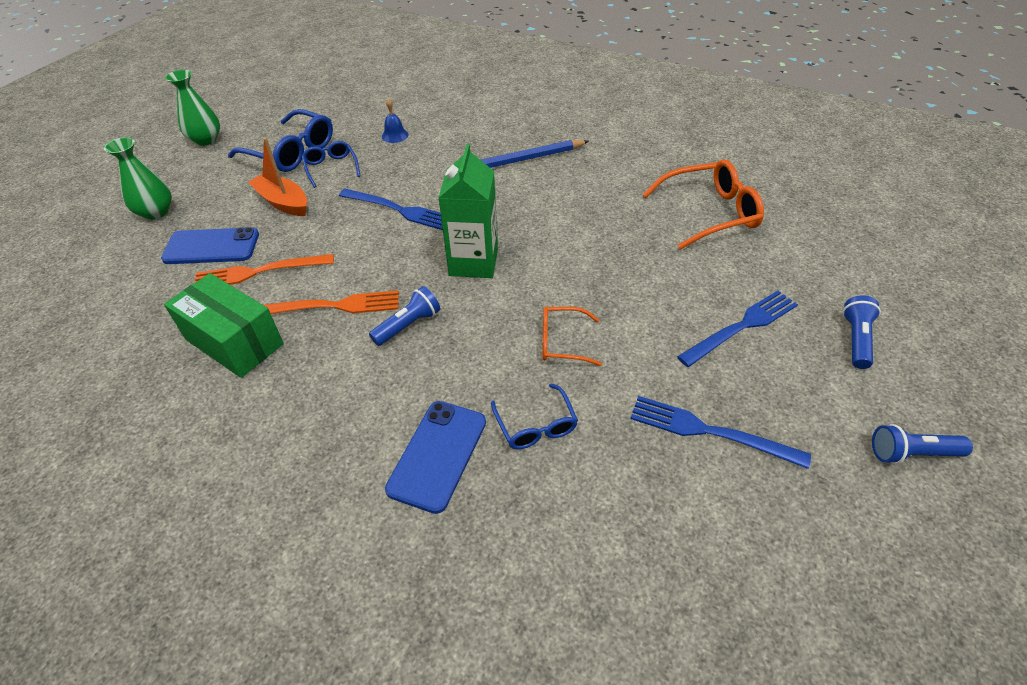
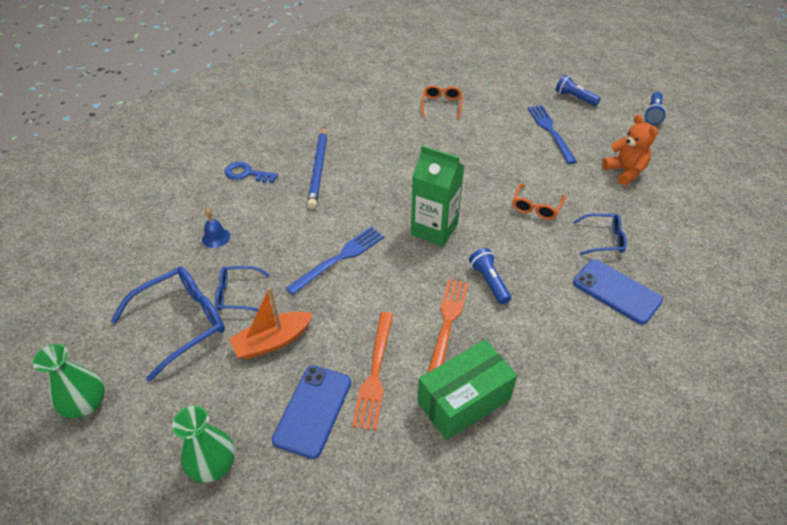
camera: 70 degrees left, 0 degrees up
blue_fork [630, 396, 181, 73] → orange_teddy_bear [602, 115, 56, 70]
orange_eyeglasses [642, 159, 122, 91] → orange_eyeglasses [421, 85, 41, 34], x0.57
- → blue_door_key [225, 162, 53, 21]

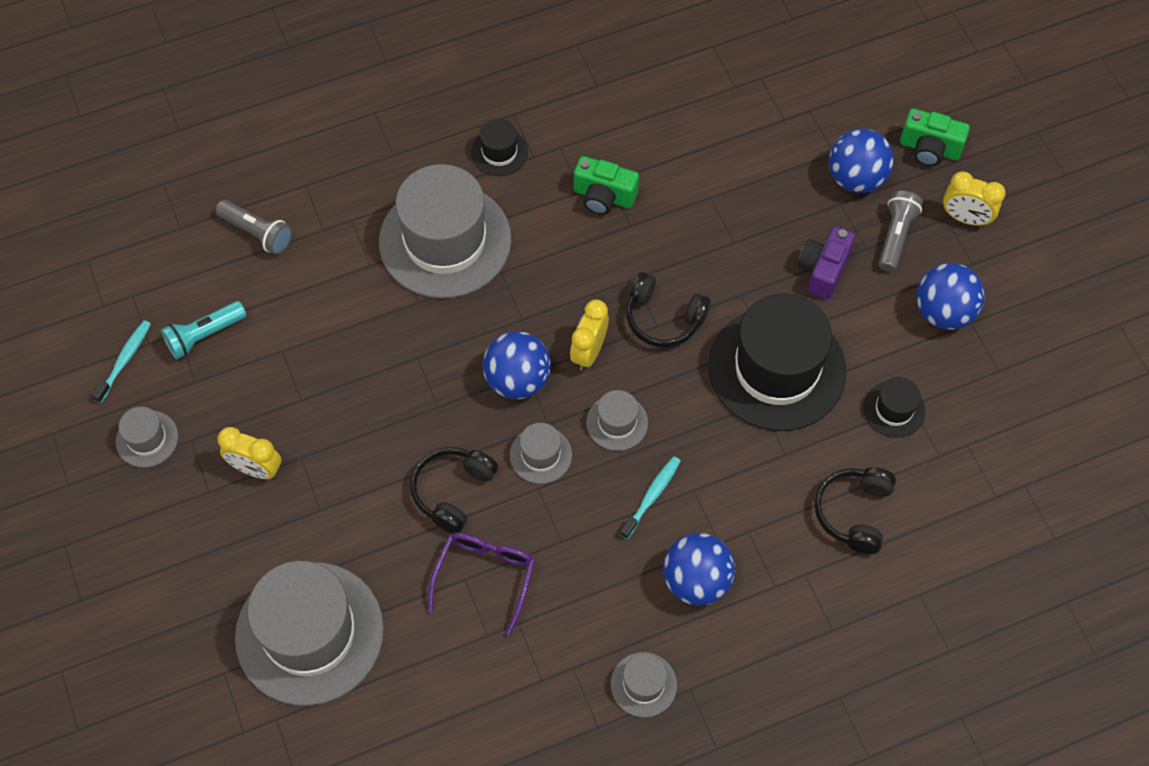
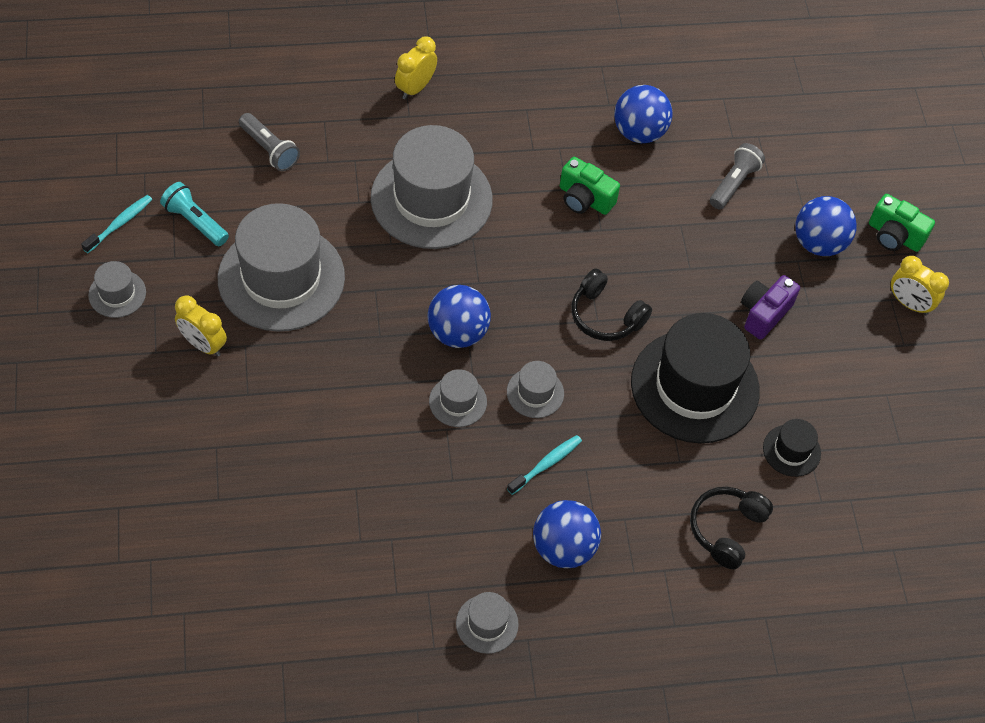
camera: 10 degrees right, 5 degrees down
aqua_pocket_torch [161, 301, 86, 58] → aqua_pocket_torch [160, 182, 69, 64], 60 degrees clockwise
gray_top_hat [235, 561, 149, 145] → gray_top_hat [218, 203, 127, 129], moved
black_headphones [410, 447, 88, 87] → -
royal_purple_eyeglasses [428, 533, 107, 103] → -
black_top_hat [471, 119, 57, 57] → -
golden_bedside_clock [570, 300, 39, 71] → golden_bedside_clock [395, 36, 42, 63], moved
gray_pocket_torch [879, 191, 44, 81] → gray_pocket_torch [710, 143, 55, 66], moved
blue_sphere [916, 263, 69, 67] → blue_sphere [614, 85, 59, 58], moved

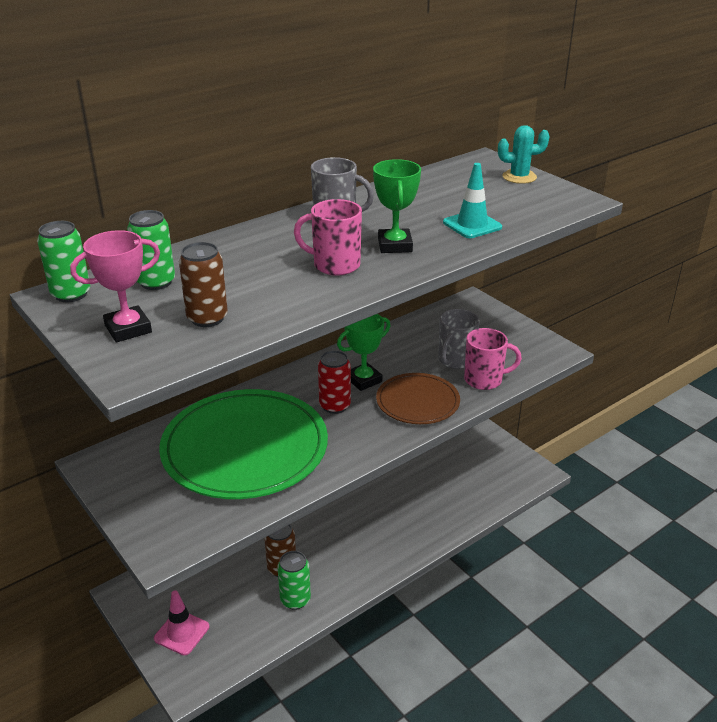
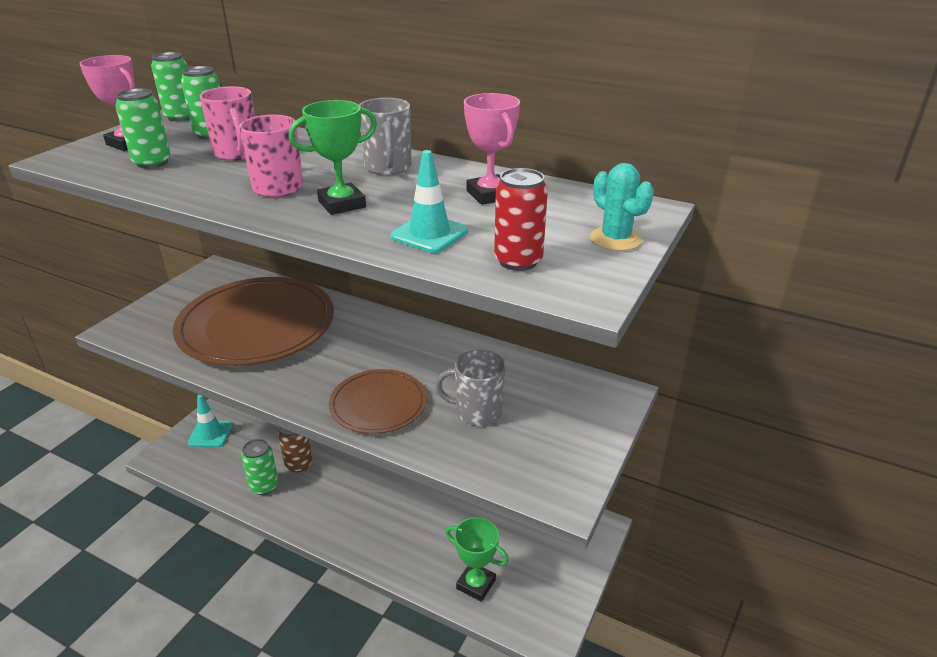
camera: 65 degrees right, 0 degrees up
pink_traffic_cone [154, 590, 55, 66] → aqua_traffic_cone [188, 395, 44, 52]
leaf-green_dinner_plate [159, 389, 169, 110] → dark_brown_dinner_plate [173, 277, 161, 89]
dark_brown_tin [179, 242, 49, 85] → leaf-green_tin [116, 88, 55, 81]
crimson_tin [318, 350, 33, 64] → crimson_tin [494, 168, 54, 103], moved
leaf-green_award_cup [337, 314, 53, 77] → leaf-green_award_cup [446, 517, 63, 85], moved
pink_mug [464, 328, 58, 62] → pink_mug [200, 86, 55, 75], moved
- → pink_award_cup [464, 93, 56, 112]

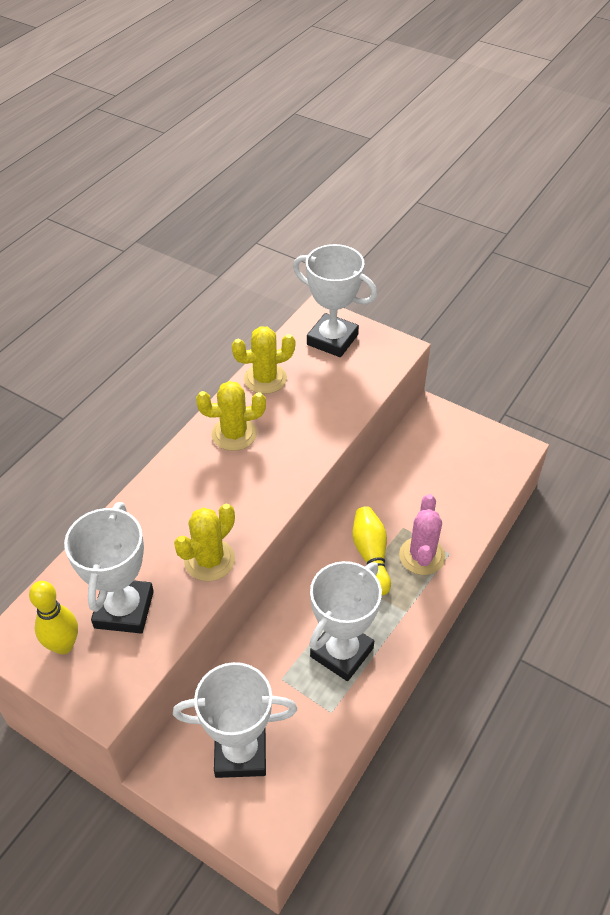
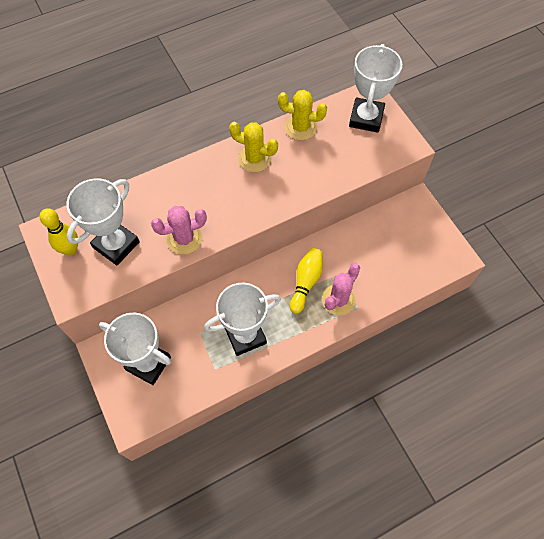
camera: 30 degrees right, 15 degrees up
golden_prickly_plant [174, 504, 61, 77] → pink_prickly_plant [151, 206, 56, 48]
pure_white_award_cup [293, 244, 84, 113] → pure_white_award_cup [349, 44, 53, 89], 45 degrees clockwise

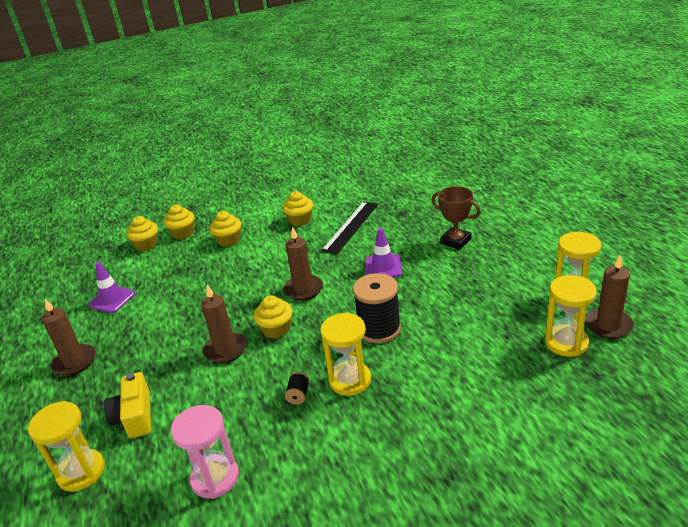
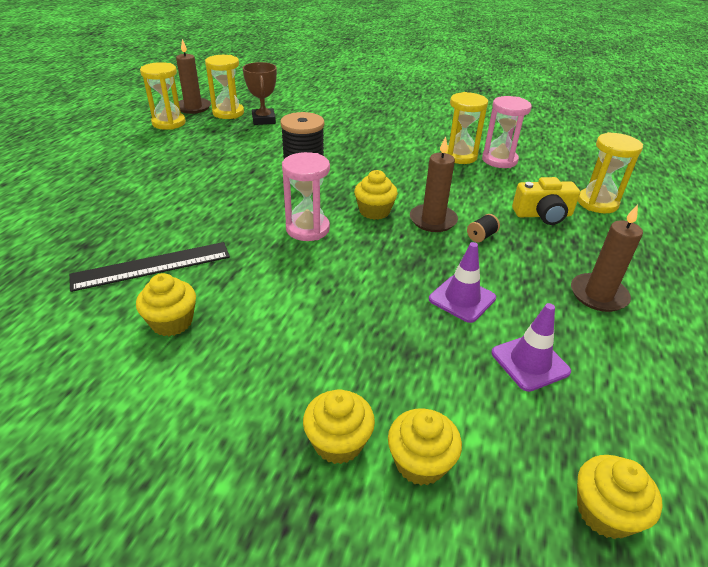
camera: 145 degrees left, 5 degrees up
golden_camera [104, 372, 47, 66] → golden_camera [512, 177, 68, 48], 60 degrees clockwise
golden_fairy_cake [210, 211, 31, 36] → golden_fairy_cake [577, 455, 86, 84], moved
dark_brown_pillar_candle [283, 227, 40, 74] → pink_hourglass [282, 152, 48, 89]
black_bobbin [285, 372, 24, 32] → black_bobbin [467, 214, 33, 28], moved
golden_hourglass [320, 312, 51, 84] → golden_hourglass [445, 92, 43, 72], moved
royal_purple_traffic_cone [365, 228, 37, 49] → royal_purple_traffic_cone [429, 242, 67, 81], moved
dark_brown_award_cup [432, 186, 49, 64] → dark_brown_award_cup [243, 62, 34, 63], moved

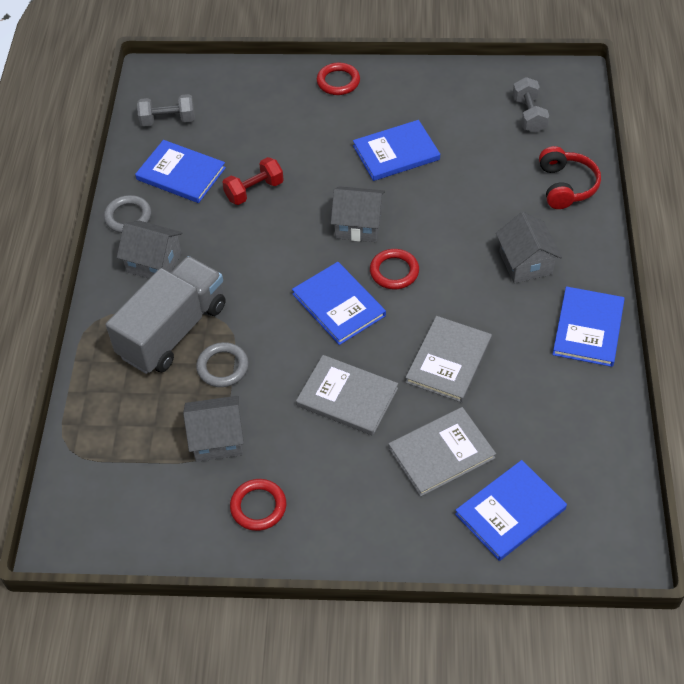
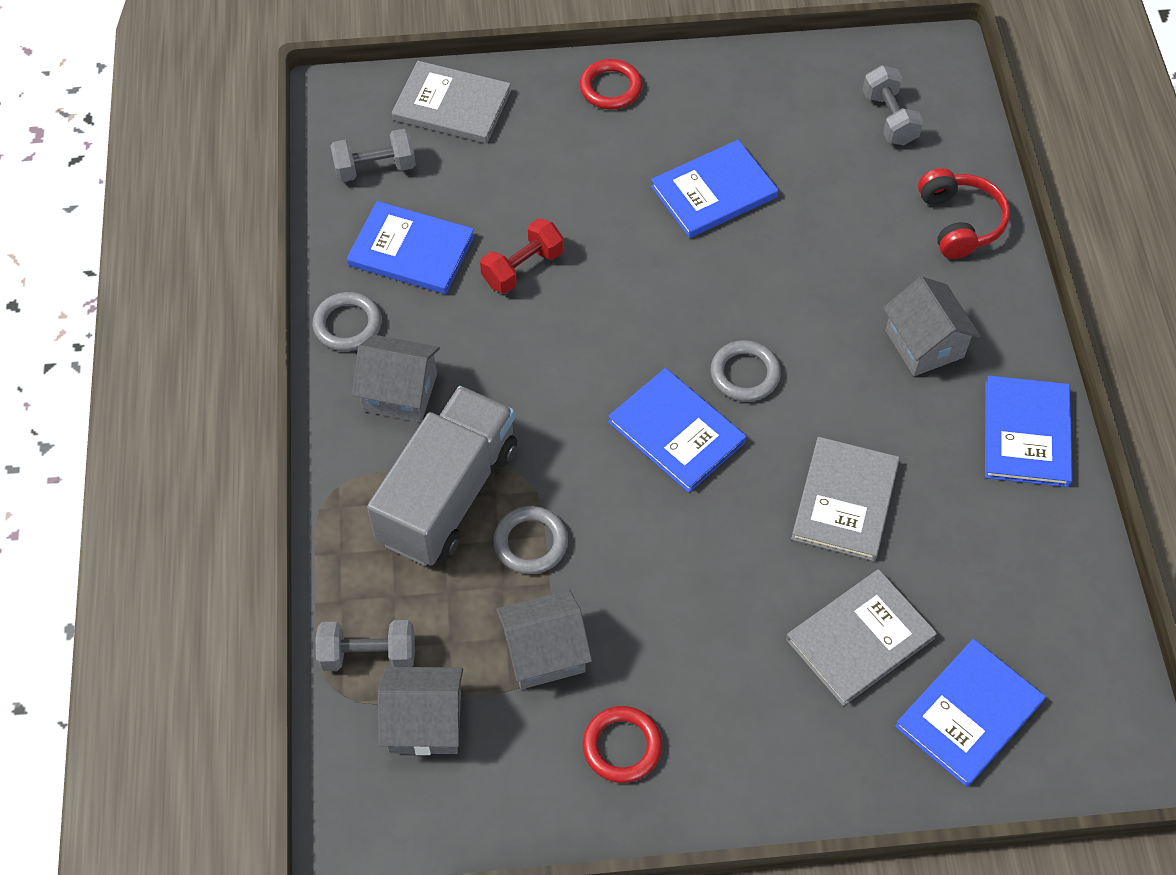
camera: 10 degrees left, 5 degrees up
gray_hardback [296, 355, 102, 81] → gray_hardback [392, 61, 119, 83], moved
gray_house [331, 186, 54, 56] → gray_house [378, 667, 85, 88], moved
crimson_ring [370, 249, 49, 40] → gray_ring [711, 340, 70, 62]
- → gray_free_weight [316, 620, 99, 51]

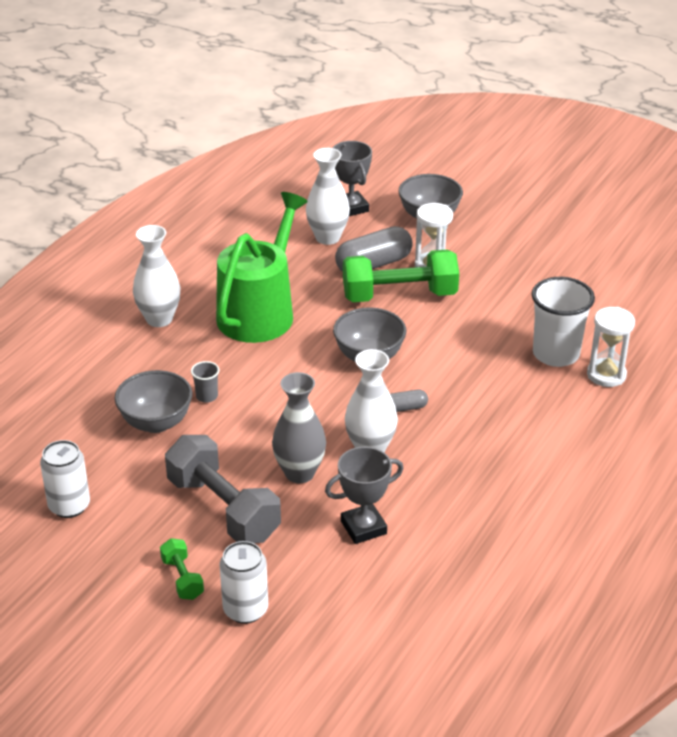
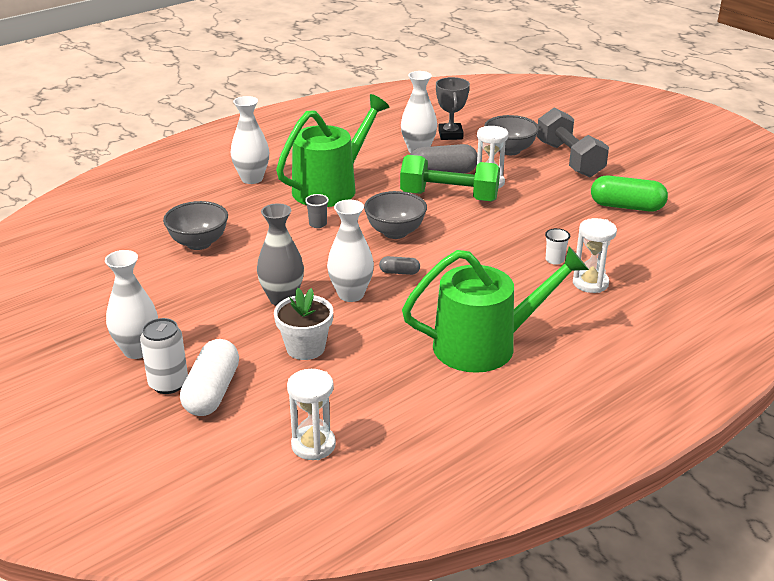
camera: 20 degrees right, 5 degrees down
pure_white_tin [40, 440, 50, 78] → -
leaf-green_free_weight [160, 538, 44, 62] → pure_white_flower_vase [105, 250, 53, 109]
gray_free_weight [165, 435, 116, 108] → gray_free_weight [537, 108, 72, 69], moved
gray_tumbler [191, 361, 28, 42] → gray_tumbler [305, 194, 24, 34], moved
gray_award_cup [325, 447, 79, 97] → pure_white_flower_pot [274, 288, 59, 72]
pure_white_tumbler [532, 277, 63, 90] → pure_white_tumbler [545, 228, 25, 37], x0.45
- → pure_white_pill [180, 339, 59, 77]
- → pure_white_hourglass [287, 369, 49, 91]
- → leaf-green_watering_can [402, 247, 187, 126]
- → leaf-green_pill [591, 175, 77, 37]

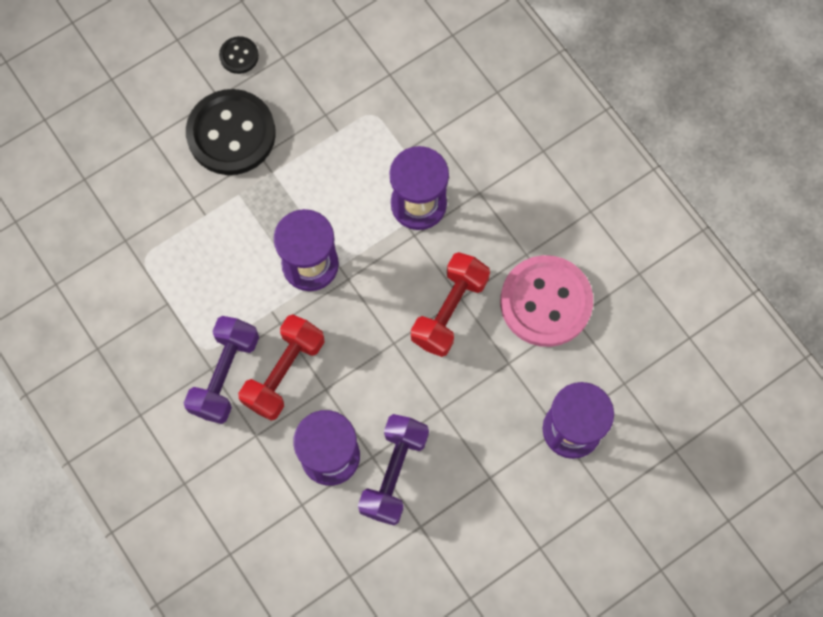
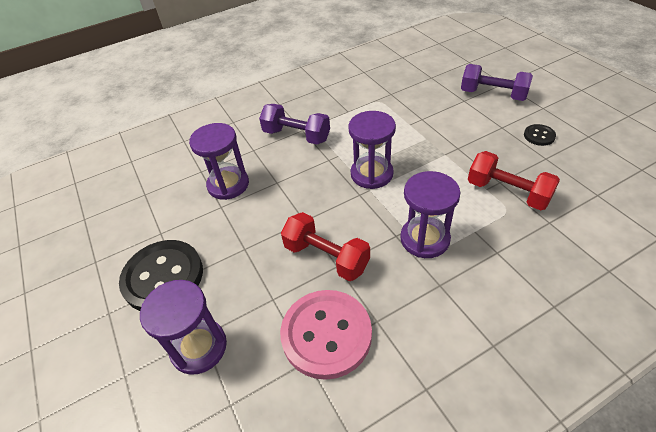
camera: 100 degrees right, 25 degrees down
black_sewing_button [186, 89, 90, 86] → black_sewing_button [119, 240, 84, 71], moved
crimson_free_weight [238, 315, 86, 106] → crimson_free_weight [468, 151, 92, 60], moved
royal_purple_free_weight [358, 414, 71, 111] → royal_purple_free_weight [461, 64, 72, 37], moved

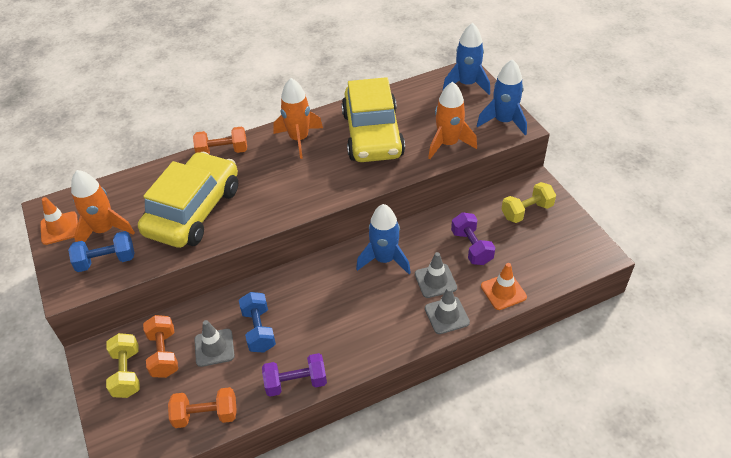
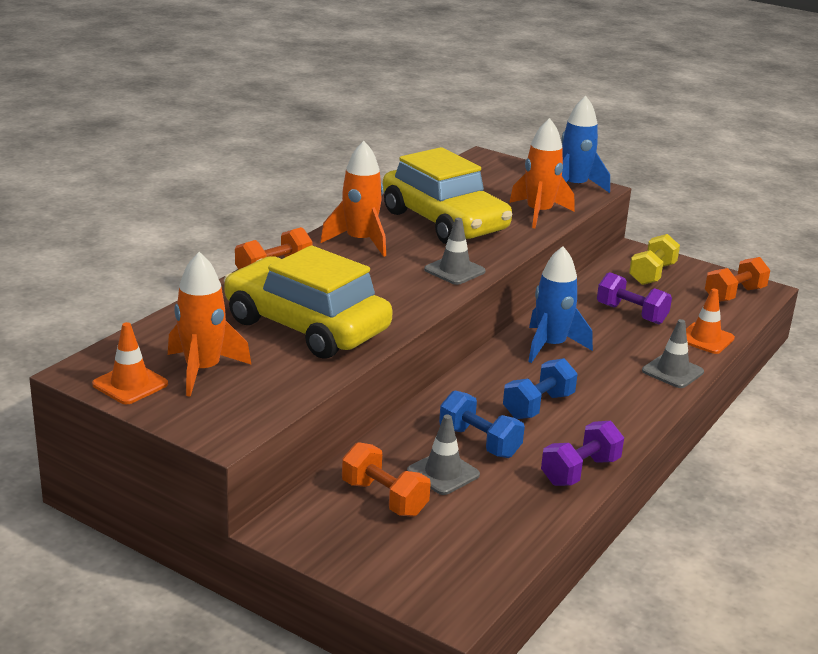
camera: 35 degrees left, 20 degrees down
blue_free_weight [68, 231, 67, 41] → blue_free_weight [503, 358, 75, 61], moved
golden_free_weight [106, 333, 34, 65] → -
golden_automobile [138, 152, 100, 96] → golden_automobile [224, 245, 169, 114], 45 degrees counterclockwise
orange_free_weight [168, 387, 69, 41] → orange_free_weight [705, 257, 65, 45], moved
gray_traffic_cone [415, 252, 42, 46] → gray_traffic_cone [424, 218, 62, 67], moved
blue_rocket [442, 23, 48, 72] → -

